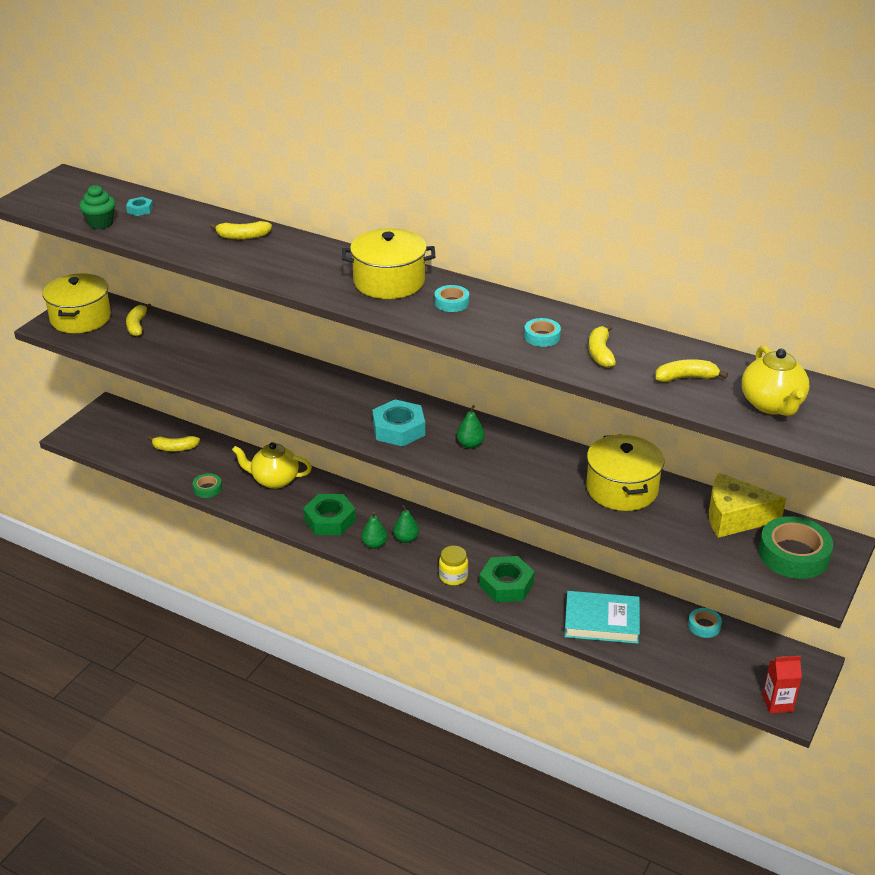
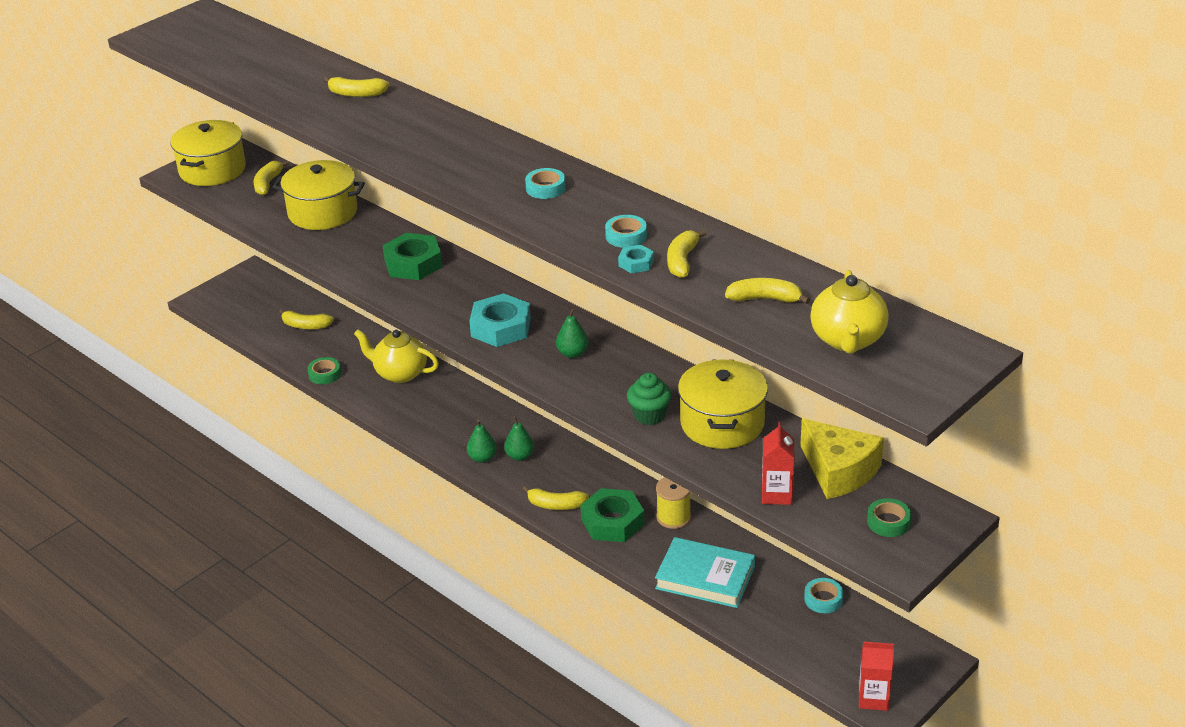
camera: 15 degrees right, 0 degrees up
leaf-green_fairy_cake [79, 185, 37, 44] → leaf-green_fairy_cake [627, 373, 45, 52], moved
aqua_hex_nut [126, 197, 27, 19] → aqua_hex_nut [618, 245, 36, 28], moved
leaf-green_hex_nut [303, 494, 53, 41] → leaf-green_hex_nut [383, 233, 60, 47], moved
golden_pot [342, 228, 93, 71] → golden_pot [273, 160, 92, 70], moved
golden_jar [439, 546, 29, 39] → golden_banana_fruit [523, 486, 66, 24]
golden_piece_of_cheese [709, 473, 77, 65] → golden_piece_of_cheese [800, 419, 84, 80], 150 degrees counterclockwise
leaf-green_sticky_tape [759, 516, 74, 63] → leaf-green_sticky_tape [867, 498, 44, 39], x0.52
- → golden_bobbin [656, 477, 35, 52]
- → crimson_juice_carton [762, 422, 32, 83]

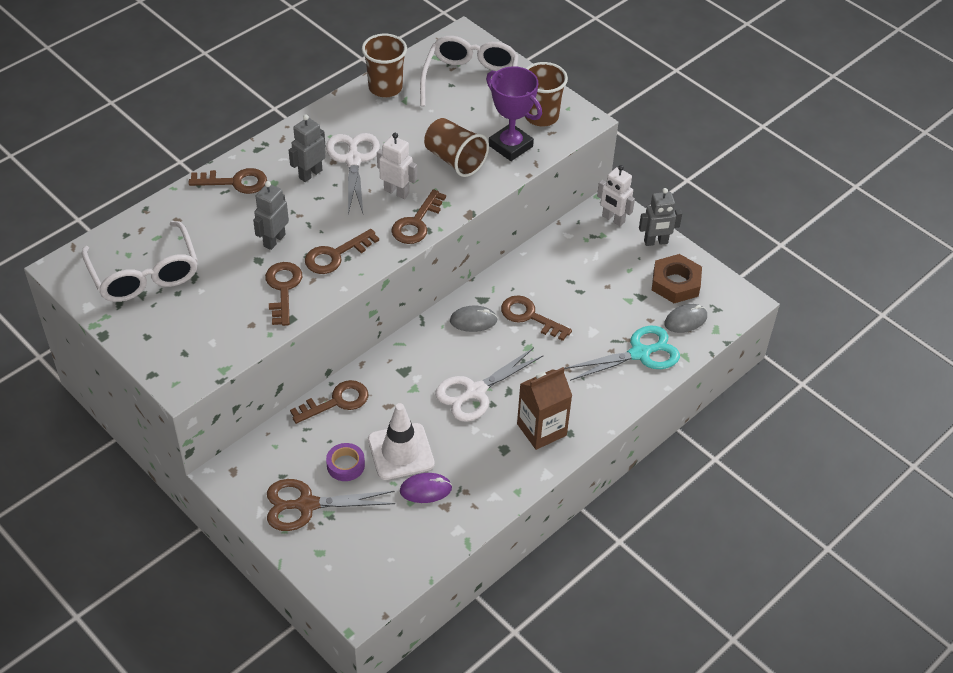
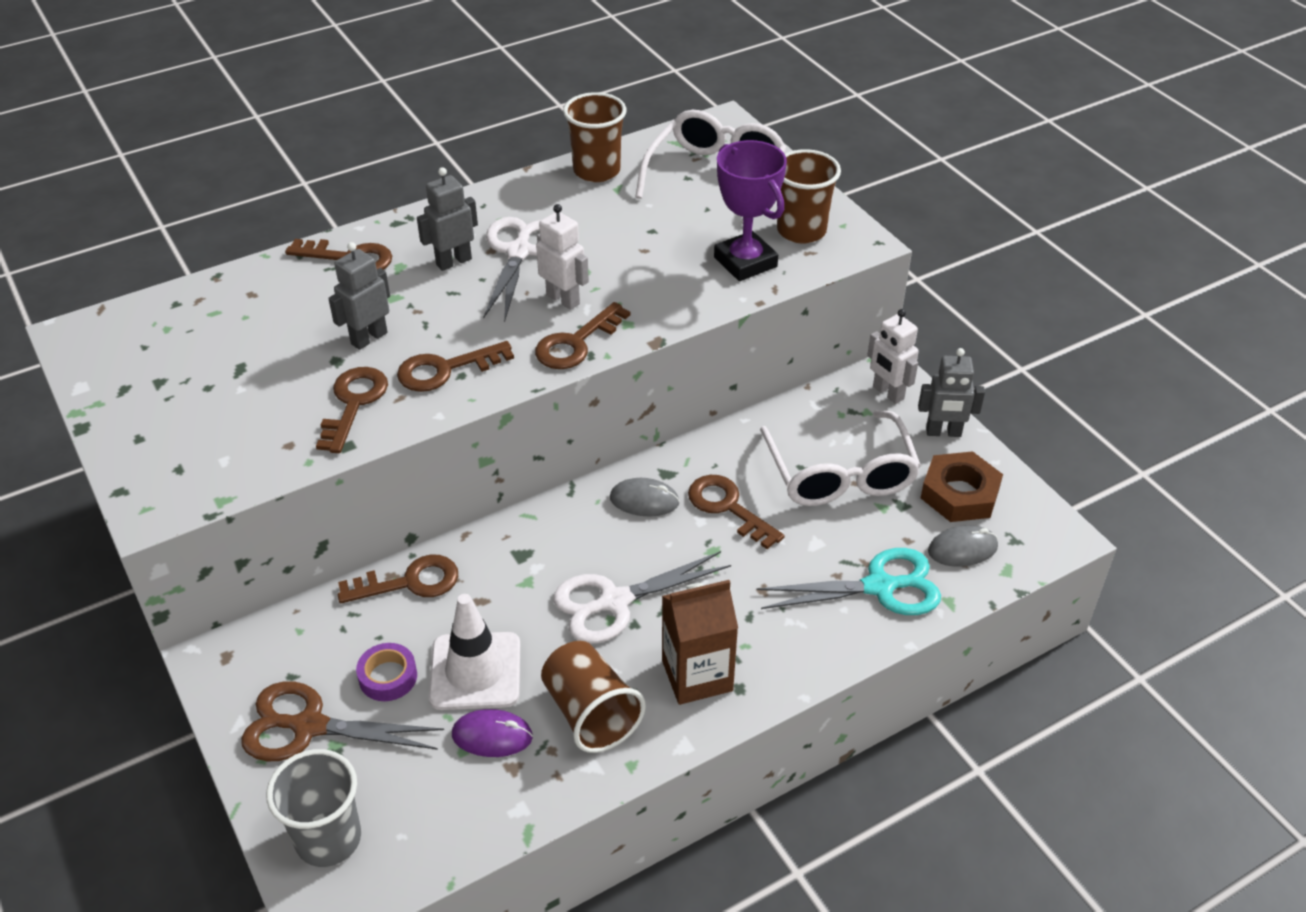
camera: 15 degrees right, 5 degrees down
pure_white_eyeglasses [82, 221, 116, 81] → pure_white_eyeglasses [760, 410, 161, 96], moved
dark_brown_tumbler [424, 118, 65, 59] → dark_brown_tumbler [541, 641, 105, 112], moved
- → gray_tumbler [266, 749, 95, 118]

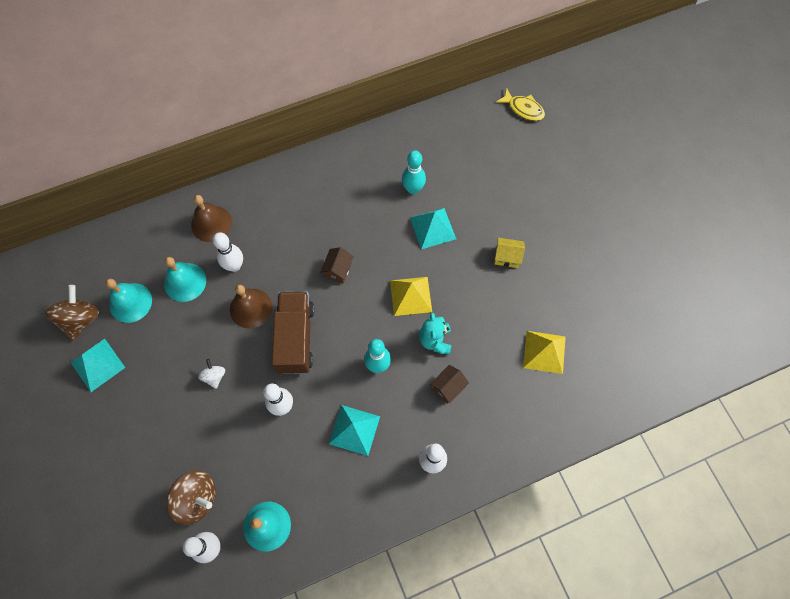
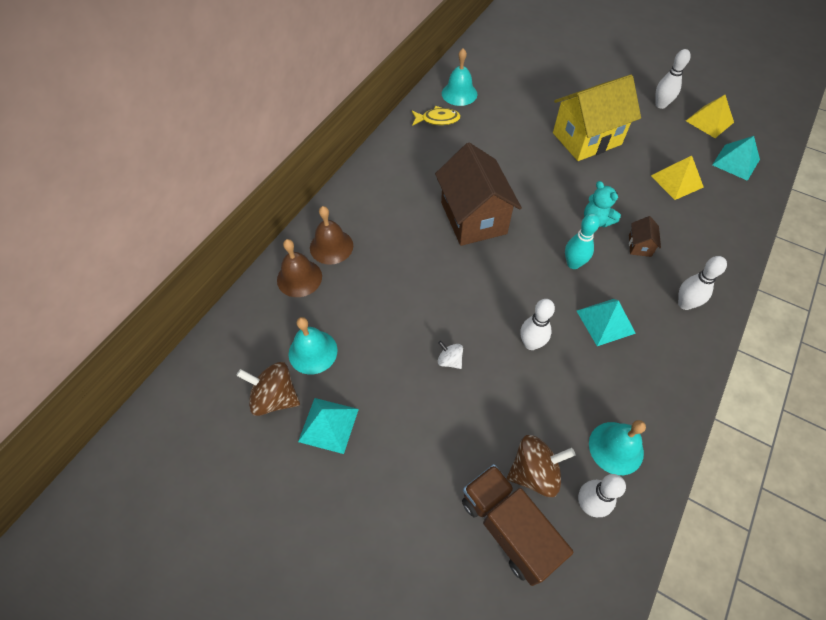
camera: 35 degrees left, 10 degrees down
dark_brown_whirligig [45, 285, 54, 56] → dark_brown_whirligig [236, 362, 64, 54], 45 degrees counterclockwise
aqua_hand_bell [164, 257, 42, 45] → aqua_hand_bell [442, 48, 35, 58], moved
pure_white_tenpin [213, 232, 30, 40] → pure_white_tenpin [655, 49, 36, 60], moved
dark_brown_hand_bell [230, 285, 42, 44] → dark_brown_hand_bell [277, 239, 45, 58], moved
dark_brown_toy_truck [272, 292, 43, 82] → dark_brown_toy_truck [462, 464, 111, 122], moved
dark_brown_house [321, 247, 33, 37] → dark_brown_house [435, 142, 87, 104], x2.45
golden_pyramid_shape [390, 277, 42, 39] → golden_pyramid_shape [686, 95, 48, 43], moved
aqua_tenpin [402, 151, 24, 43] → -
aqua_pyramid_shape [410, 208, 46, 41] → aqua_pyramid_shape [712, 136, 48, 45], moved
golden_house [494, 237, 31, 31] → golden_house [553, 75, 88, 86], x2.45
golden_fish_figure [496, 88, 49, 33] → golden_fish_figure [412, 106, 49, 20], moved

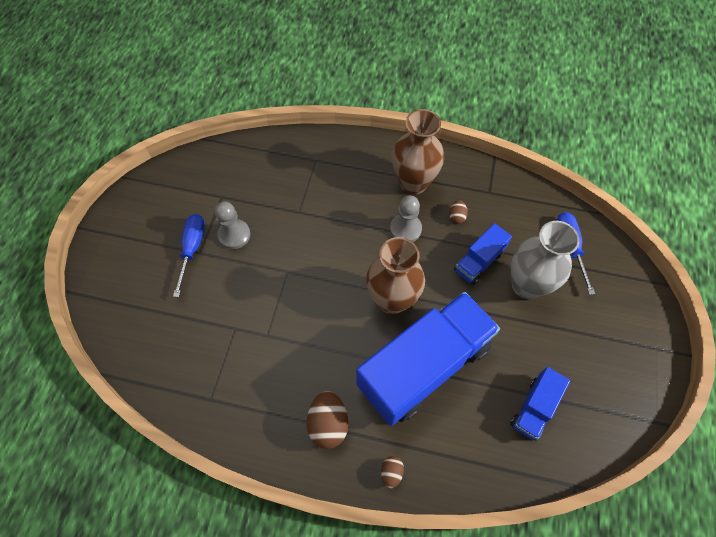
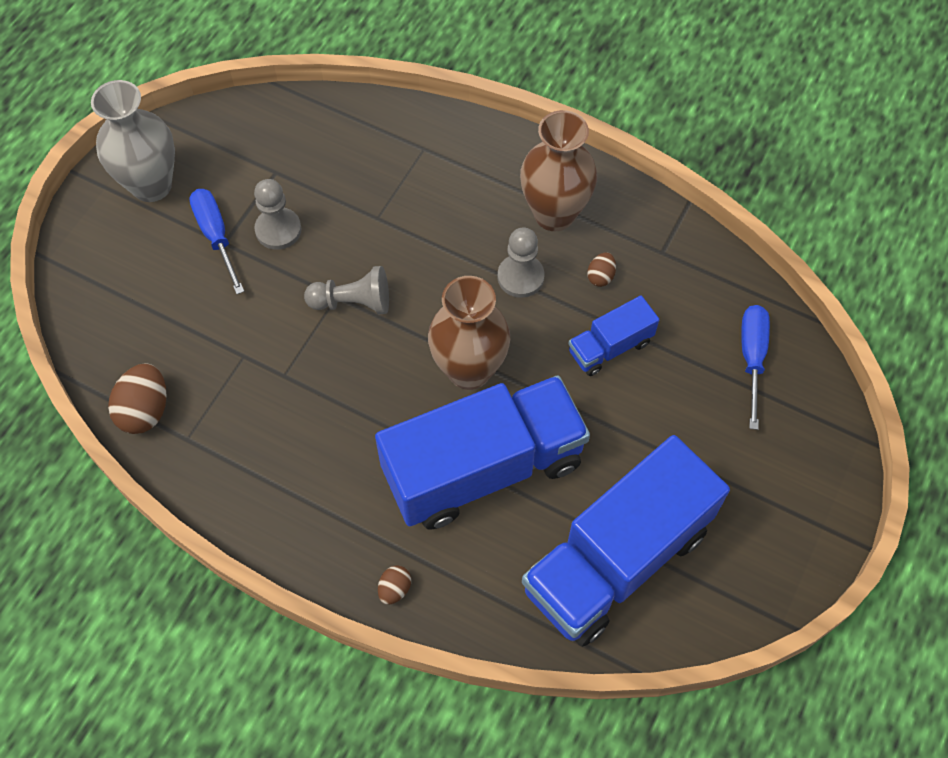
camera: 15 degrees right, 0 degrees up
blue_screwdriver [173, 214, 32, 83] → blue_screwdriver [189, 189, 55, 105], 45 degrees counterclockwise
dark_brown_egg [307, 391, 41, 58] → dark_brown_egg [108, 363, 59, 71], moved
blue_toy_truck [510, 367, 60, 73] → blue_toy_truck [522, 435, 208, 212], x2.16
gray_flower_vase [511, 221, 68, 78] → gray_flower_vase [91, 80, 84, 122], moved
- → gray_chess_pawn [304, 266, 85, 48]

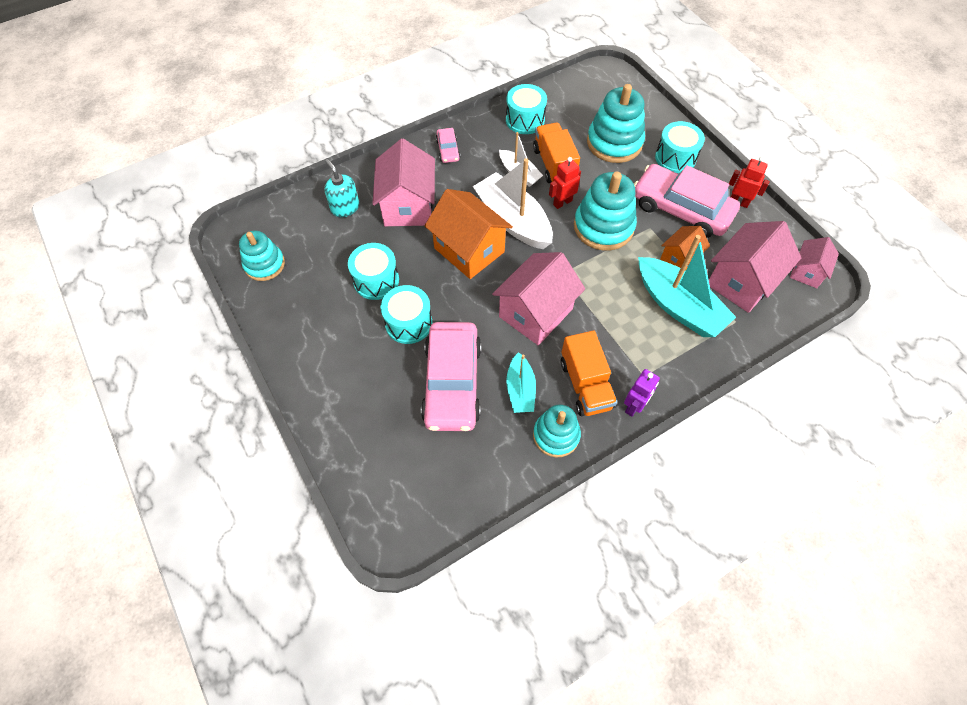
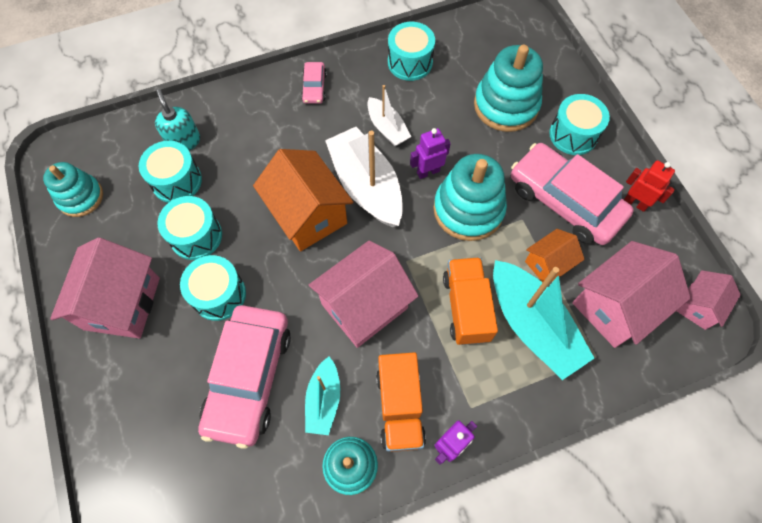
camera: 10 degrees right, 5 degrees up
pink_house [373, 138, 62, 88] → pink_house [50, 237, 110, 102], moved
orange_toy_truck [533, 123, 47, 60] → orange_toy_truck [443, 257, 55, 88], moved
crimson_toy_robot [549, 157, 32, 52] → royal_purple_toy_robot [410, 128, 41, 51]
- → aqua_toy_drum [139, 141, 63, 62]

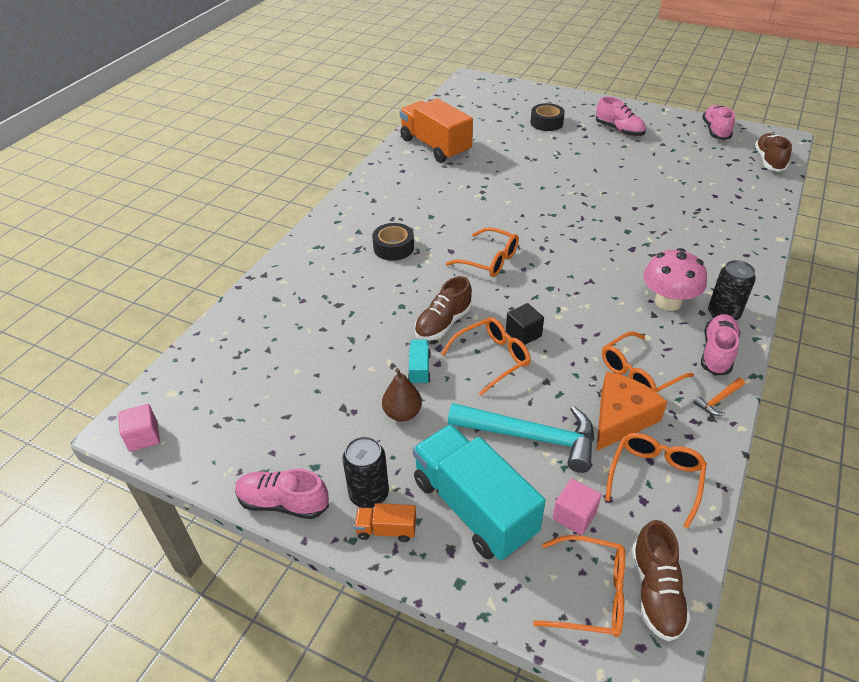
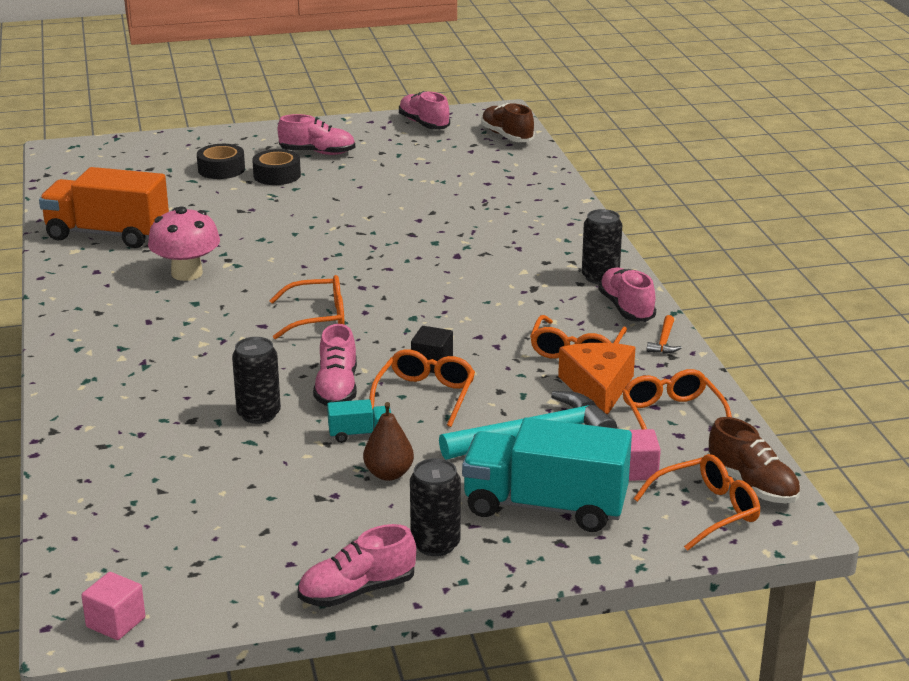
camera: 40 degrees left, 15 degrees down
orange_toy_truck [354, 503, 62, 39] → -
black_sticky_tape [372, 223, 42, 38] → black_sticky_tape [252, 149, 49, 36], moved
aqua_toy_truck [408, 340, 23, 45] → aqua_toy_truck [327, 399, 64, 44], 120 degrees clockwise
dark_brown_shoe [414, 276, 58, 64] → pink_shoe [313, 324, 44, 82]
pink_mushroom [643, 248, 64, 63] → pink_mushroom [148, 206, 72, 75], moved
- → black_tin [232, 337, 49, 87]

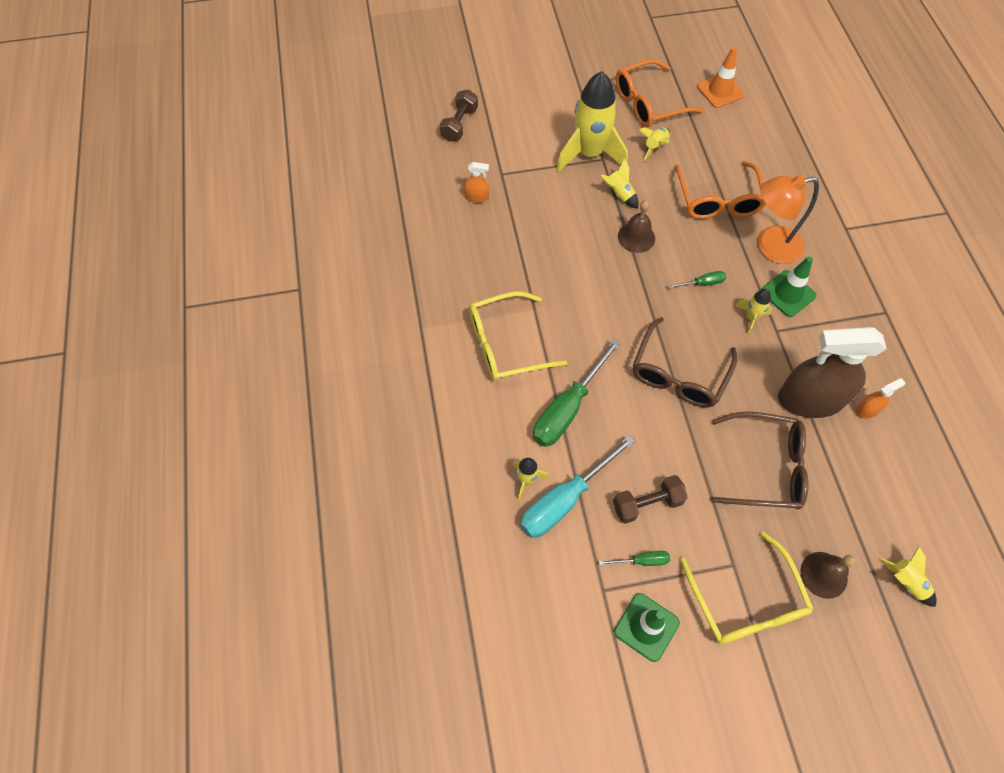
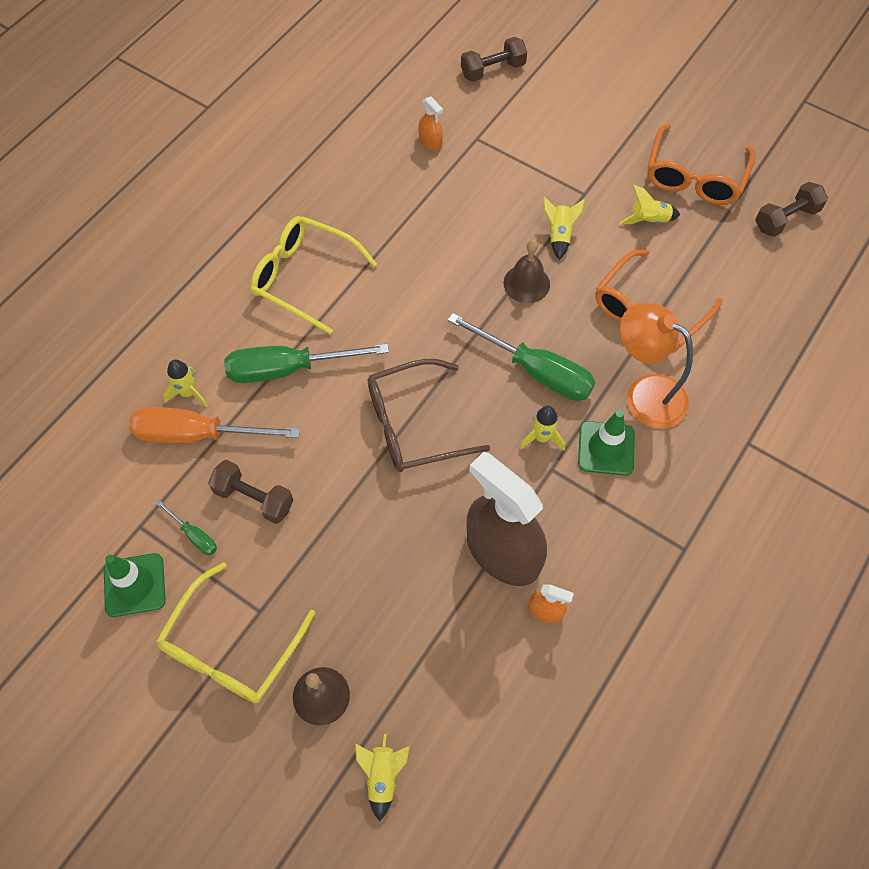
camera: 45 degrees right, 0 degrees up
aqua_screwdriver [520, 435, 115, 103] → orange_screwdriver [129, 407, 171, 36]
golden_rocket [556, 71, 72, 101] → -
orange_eyeglasses [616, 59, 88, 68] → orange_eyeglasses [647, 124, 108, 81], 90 degrees counterclockwise
leaf-green_screwdriver [668, 271, 58, 18] → leaf-green_screwdriver [447, 313, 148, 88], x2.16
orange_traffic_cone [697, 47, 47, 61] → dark_brown_free_weight [755, 182, 73, 55]
dark_brown_eyeglasses [712, 411, 96, 98] → -

